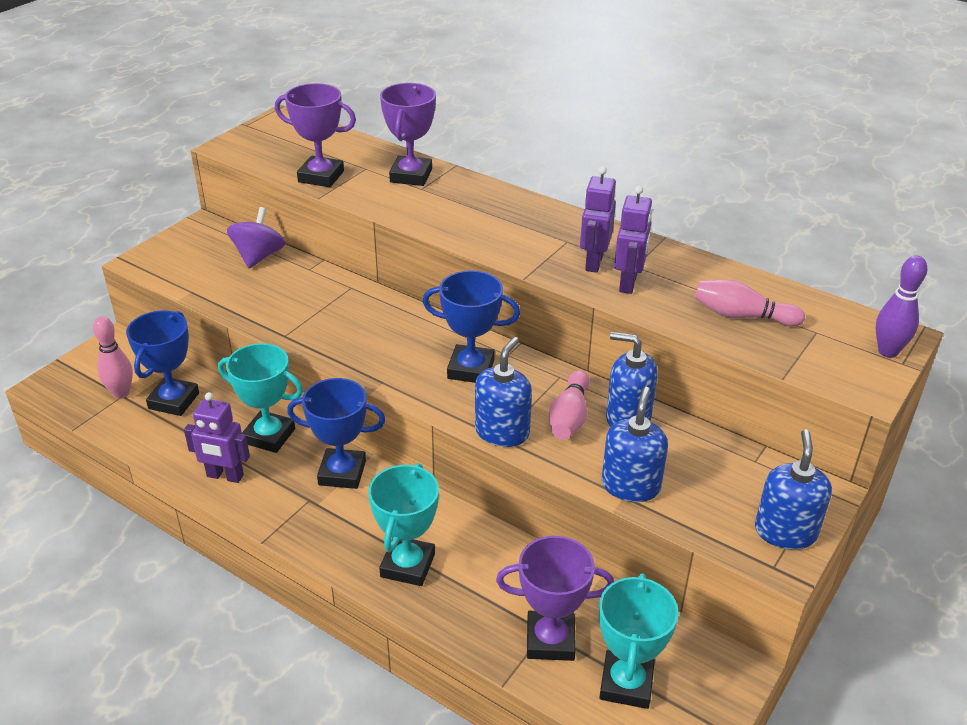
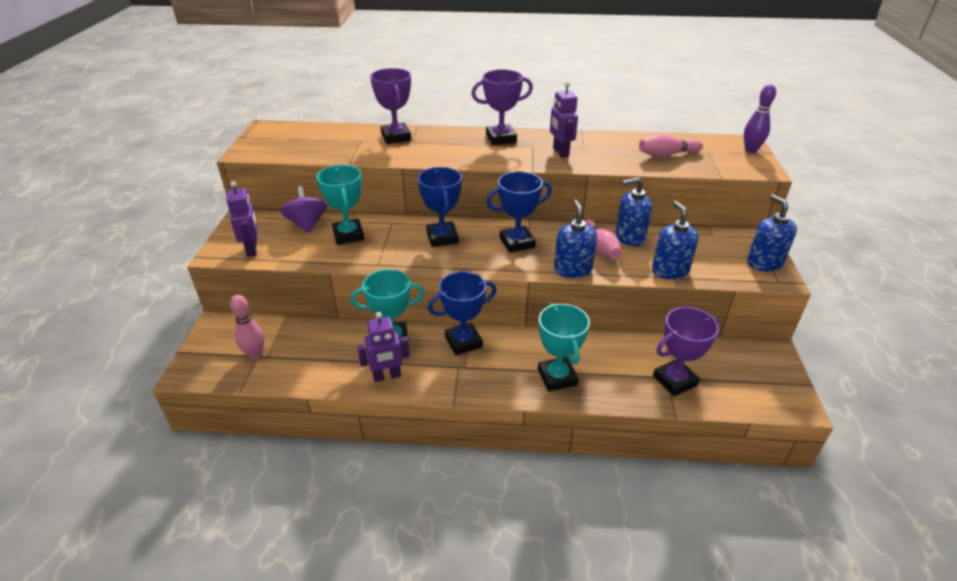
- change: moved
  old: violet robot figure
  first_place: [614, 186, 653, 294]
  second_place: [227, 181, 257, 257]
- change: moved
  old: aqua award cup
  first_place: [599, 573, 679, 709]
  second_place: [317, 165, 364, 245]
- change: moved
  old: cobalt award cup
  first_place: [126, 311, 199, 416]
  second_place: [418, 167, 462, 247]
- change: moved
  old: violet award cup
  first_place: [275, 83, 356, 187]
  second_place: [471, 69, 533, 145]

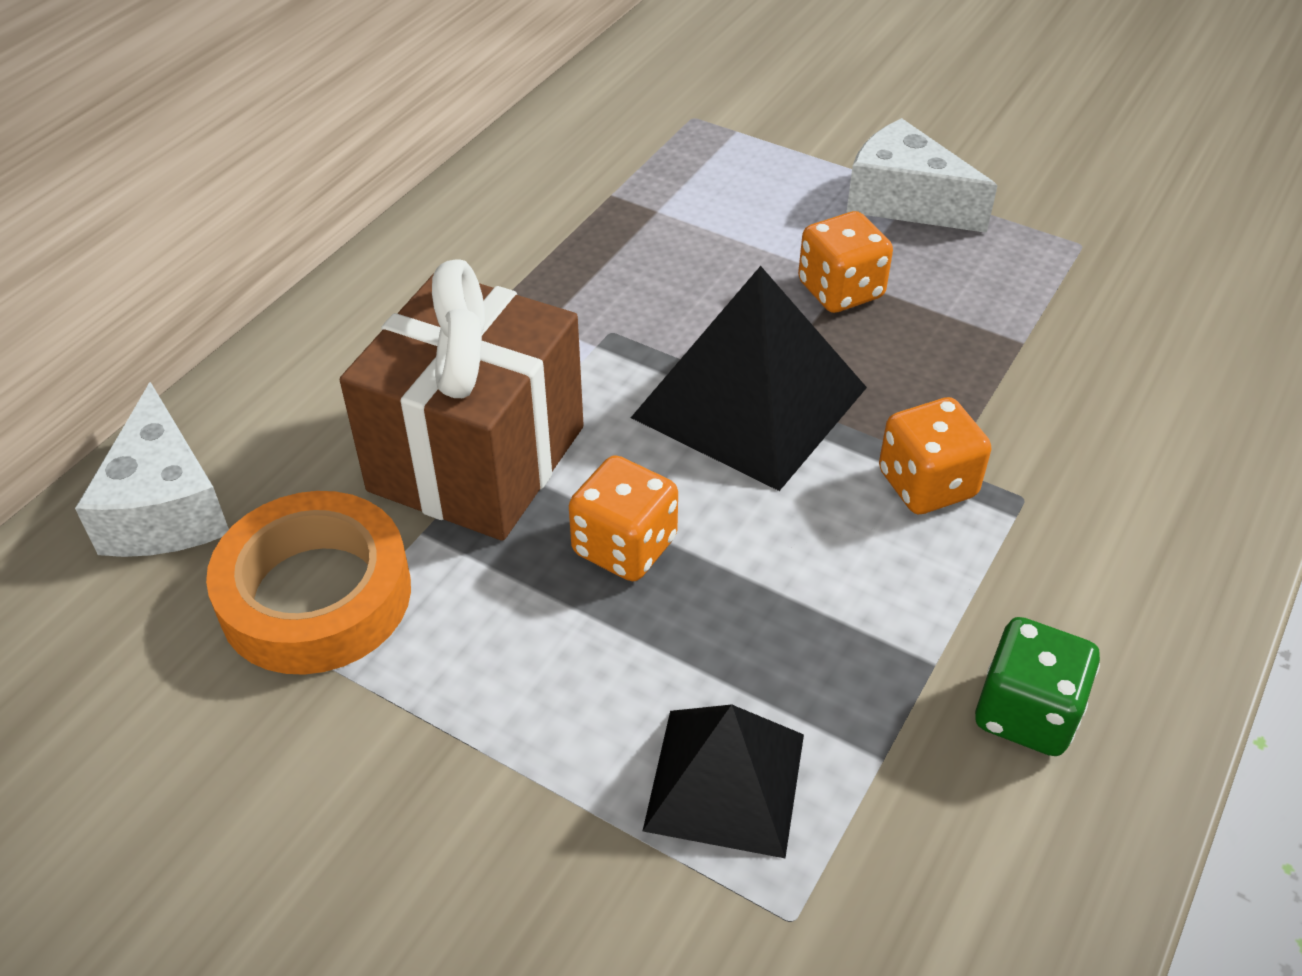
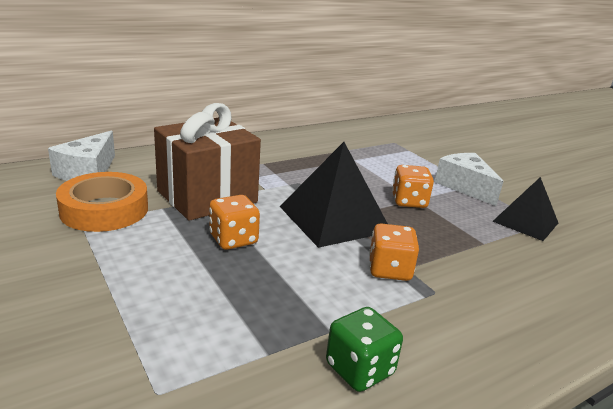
- change: moved
  old: ebony pyramid
  first_place: [643, 704, 804, 858]
  second_place: [492, 177, 558, 241]

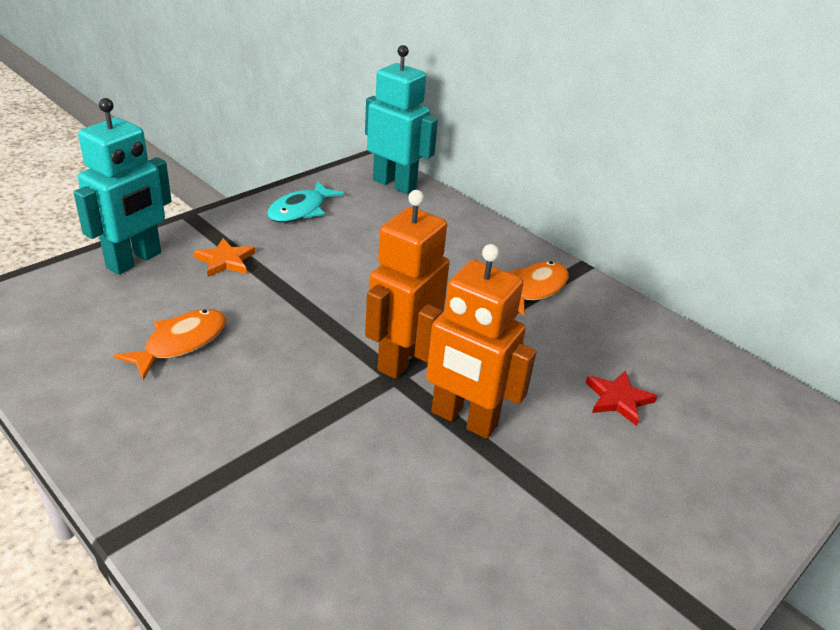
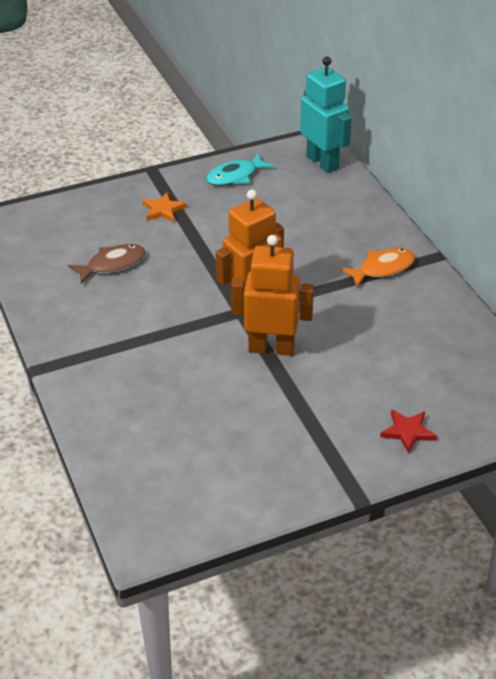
- change: recoloured
  old: orange fish
  new: dark brown fish
  first_place: [113, 309, 226, 380]
  second_place: [68, 244, 145, 284]
- change: turned
  old: orange robot figure
  first_place: [415, 244, 536, 439]
  second_place: [231, 235, 314, 356]
  degrees: 135
- change: moved
  old: red five-pointed star
  first_place: [586, 370, 657, 426]
  second_place: [380, 410, 437, 454]
- change: removed
  old: aqua robot figure
  first_place: [73, 98, 172, 275]

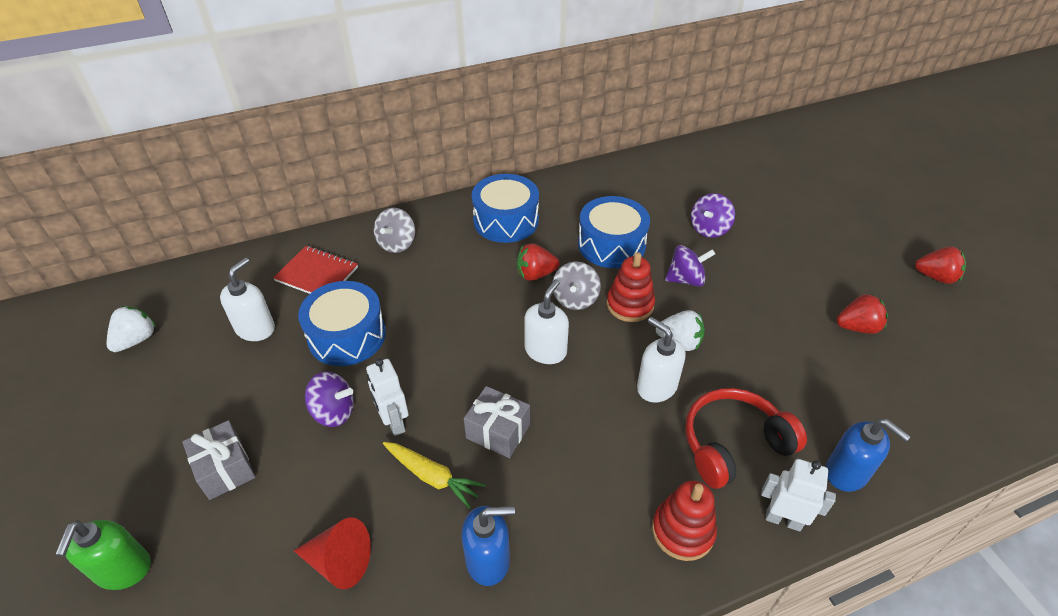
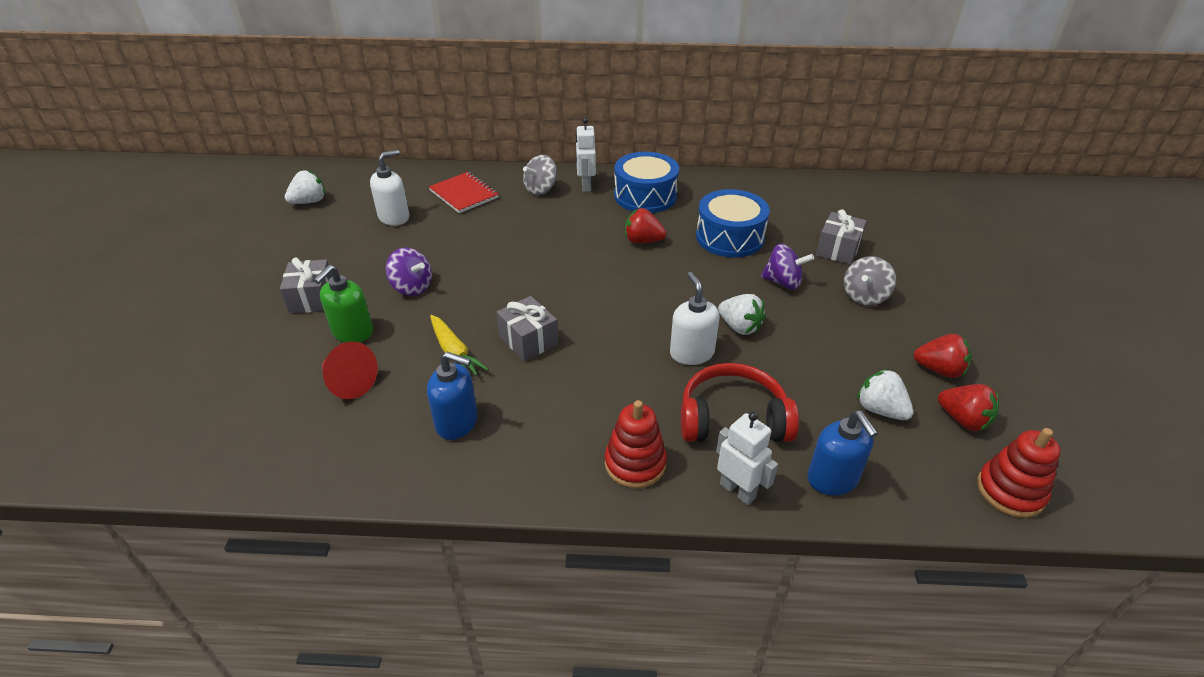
- change: moved
  old: emerald soap dispenser
  first_place: [55, 520, 151, 590]
  second_place: [314, 265, 373, 342]
- change: moved
  old: pure white robot figure
  first_place: [366, 358, 409, 436]
  second_place: [576, 118, 596, 192]
- change: replaced
  old: violet spinning top
  new: grey present
  first_place: [691, 193, 735, 238]
  second_place: [816, 209, 867, 265]
- change: moved
  old: grey spinning top
  first_place: [552, 262, 601, 310]
  second_place: [843, 256, 896, 306]
- change: added
  new: pure white toy strawberry
  second_place: [857, 369, 914, 420]
- change: moved
  old: red toy strawberry
  first_place: [915, 246, 966, 284]
  second_place: [938, 384, 999, 431]
- change: moved
  old: red stacking toy
  first_place: [606, 252, 655, 322]
  second_place: [977, 428, 1061, 518]
- change: removed
  old: cobalt toy drum
  first_place: [298, 281, 386, 366]
- change: removed
  old: pure white soap dispenser
  first_place: [524, 279, 569, 364]

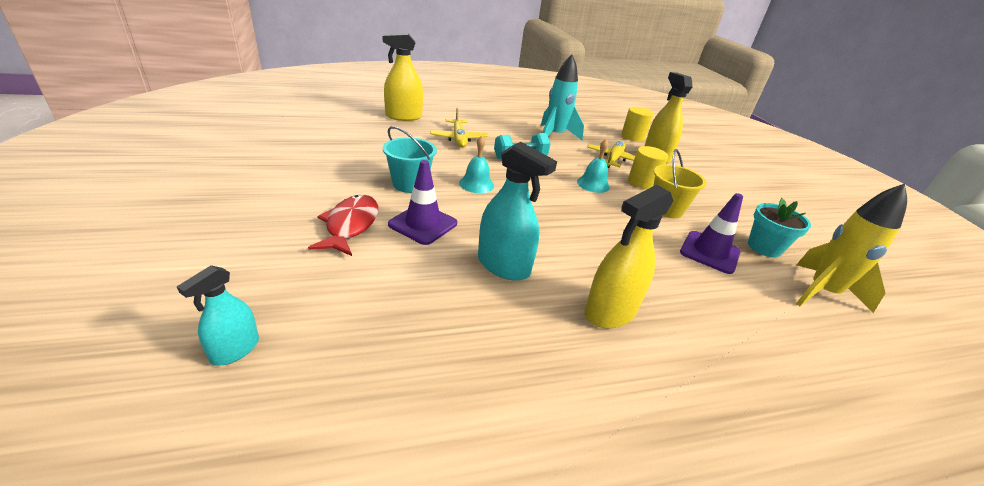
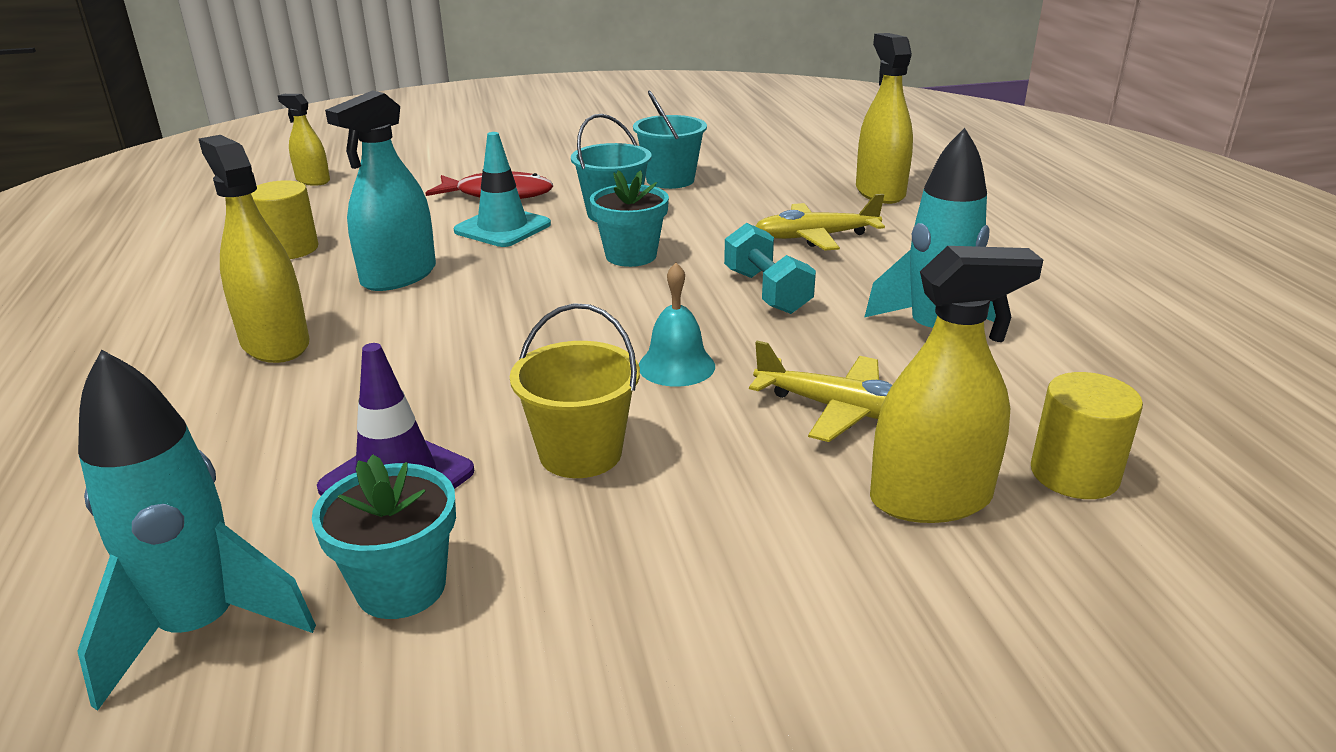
- change: recoloured
  old: bright yellow spaceship
  new: aqua spaceship
  first_place: [796, 183, 907, 313]
  second_place: [77, 349, 316, 711]
- change: moved
  old: bright yellow solid cylinder
  first_place: [628, 146, 668, 189]
  second_place: [251, 180, 318, 259]
- change: recoloured
  old: aqua spray cleaner
  new: bright yellow spray cleaner
  first_place: [177, 265, 259, 366]
  second_place: [278, 94, 330, 186]
- change: recoloured
  old: violet road cone
  new: aqua road cone
  first_place: [388, 160, 457, 245]
  second_place: [454, 132, 551, 247]
- change: replaced
  old: aqua bell
  new: aqua flower pot
  first_place: [459, 136, 494, 193]
  second_place: [590, 170, 669, 267]
- change: added
  new: aqua bucket
  second_place: [633, 90, 707, 189]

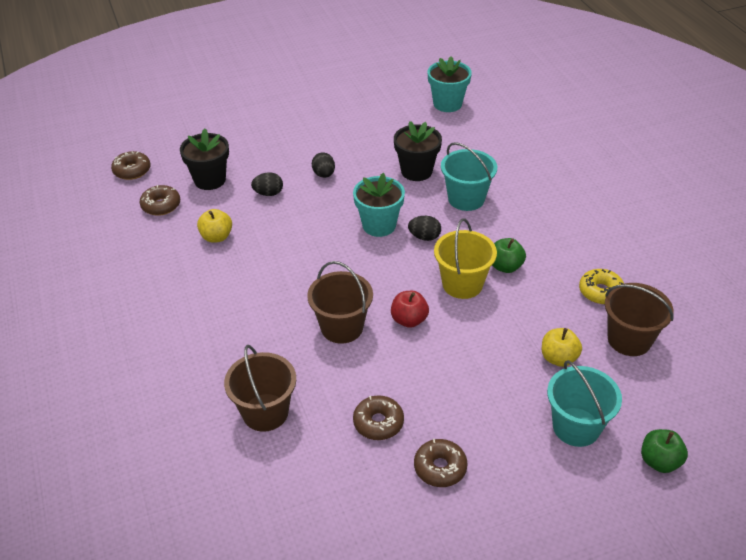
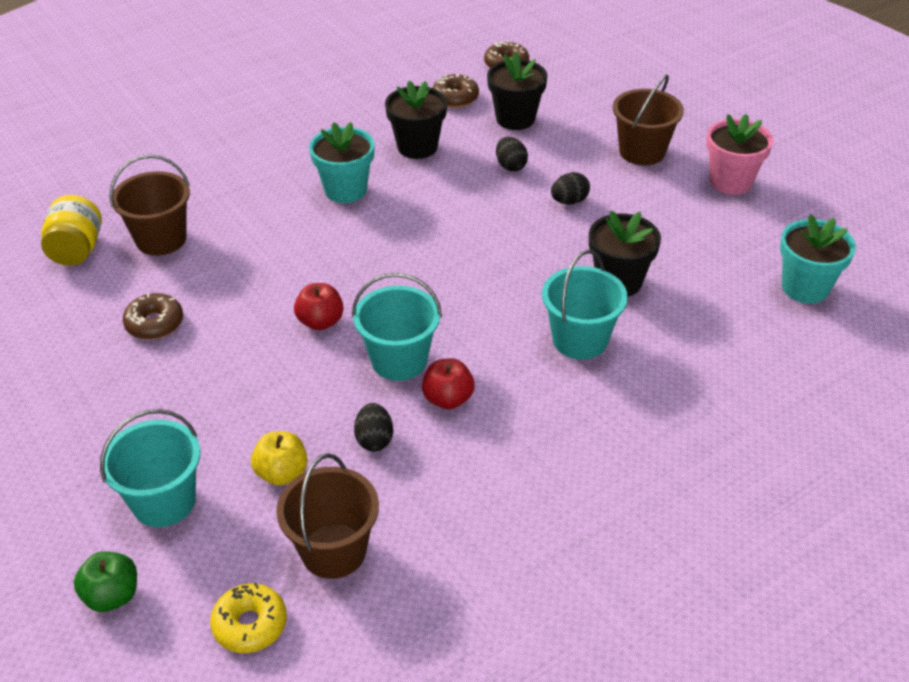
- change: added
  new: bright yellow jar
  second_place: [41, 195, 102, 266]
- change: moved
  old: bright yellow donut
  first_place: [579, 269, 624, 304]
  second_place: [210, 583, 287, 653]
- change: moved
  old: aqua flower pot
  first_place: [353, 173, 405, 237]
  second_place: [309, 122, 375, 203]
- change: recoloured
  old: bright yellow bucket
  new: aqua bucket
  first_place: [434, 219, 497, 299]
  second_place: [352, 273, 442, 381]
- change: moved
  old: ebony egg
  first_place: [408, 216, 441, 241]
  second_place: [354, 403, 393, 451]
- change: replaced
  old: bright yellow apple fruit
  new: ebony flower pot
  first_place: [197, 209, 232, 243]
  second_place: [385, 81, 447, 159]
- change: recoloured
  old: emerald apple fruit
  new: red apple fruit
  first_place: [492, 238, 526, 273]
  second_place: [422, 358, 475, 409]
- change: moved
  old: dark brown bucket
  first_place: [307, 261, 373, 344]
  second_place: [613, 75, 684, 165]
- change: added
  new: pink flower pot
  second_place: [706, 114, 773, 195]
- change: removed
  old: dark brown donut
  first_place: [414, 439, 468, 487]

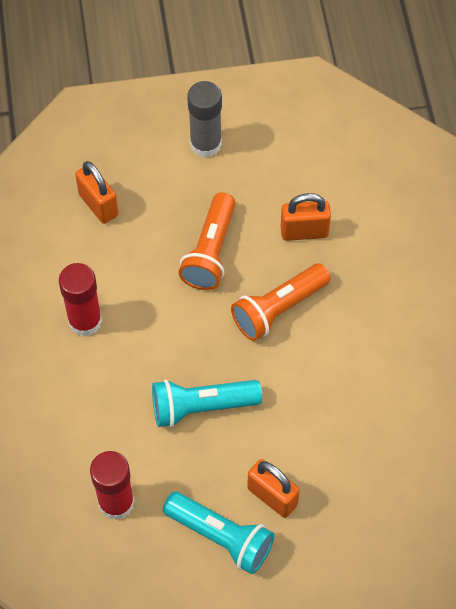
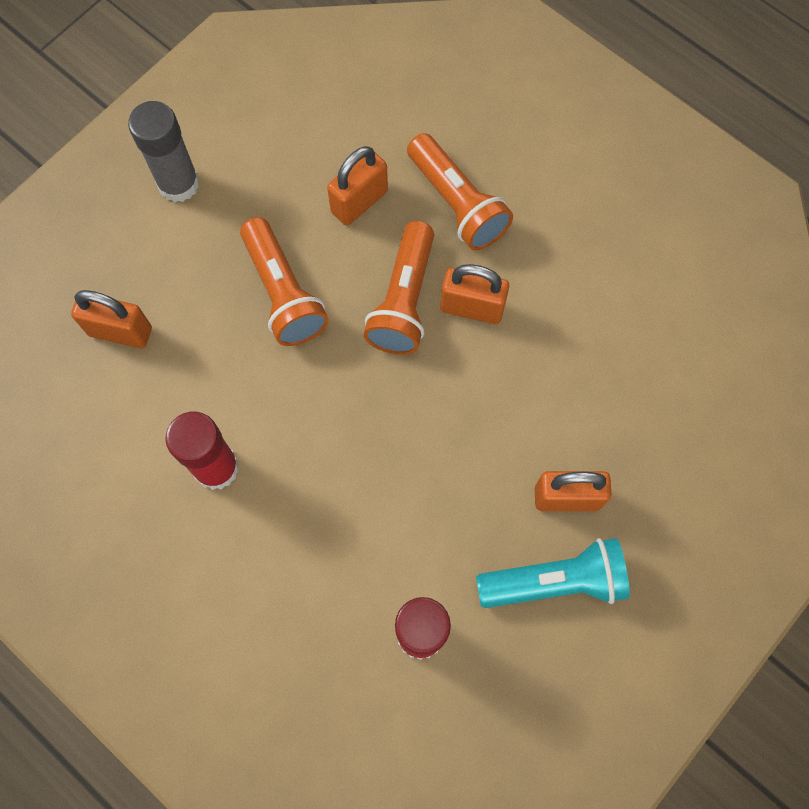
- change: added
  new: orange pocket torch
  second_place: [407, 133, 513, 250]
- change: added
  new: orange small lock
  second_place: [440, 264, 509, 324]
- change: removed
  old: aqua pocket torch
  first_place: [152, 379, 262, 427]

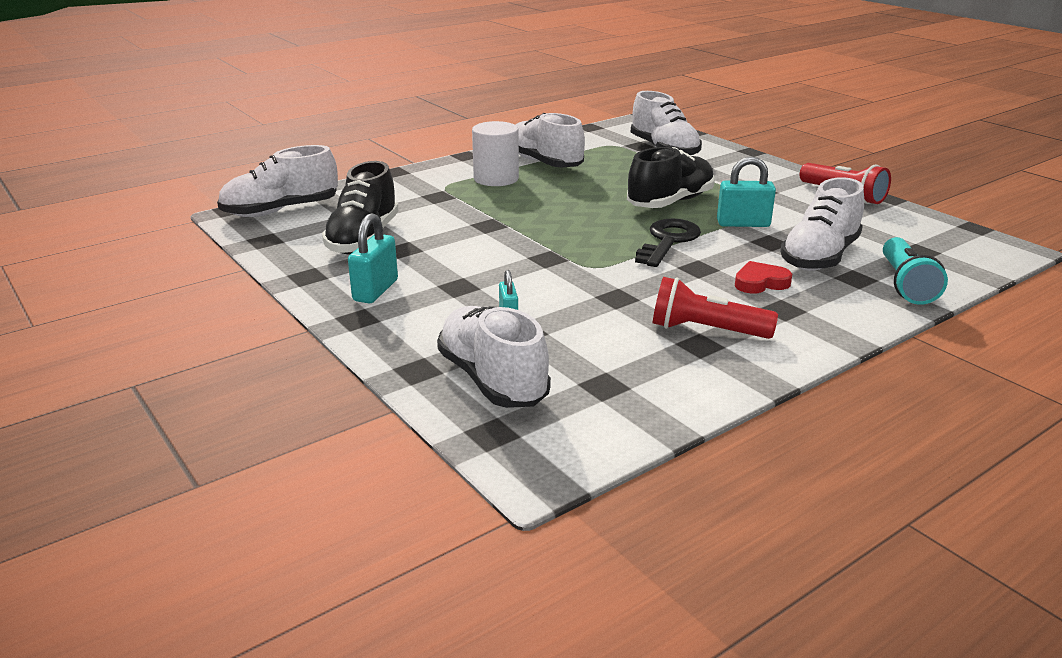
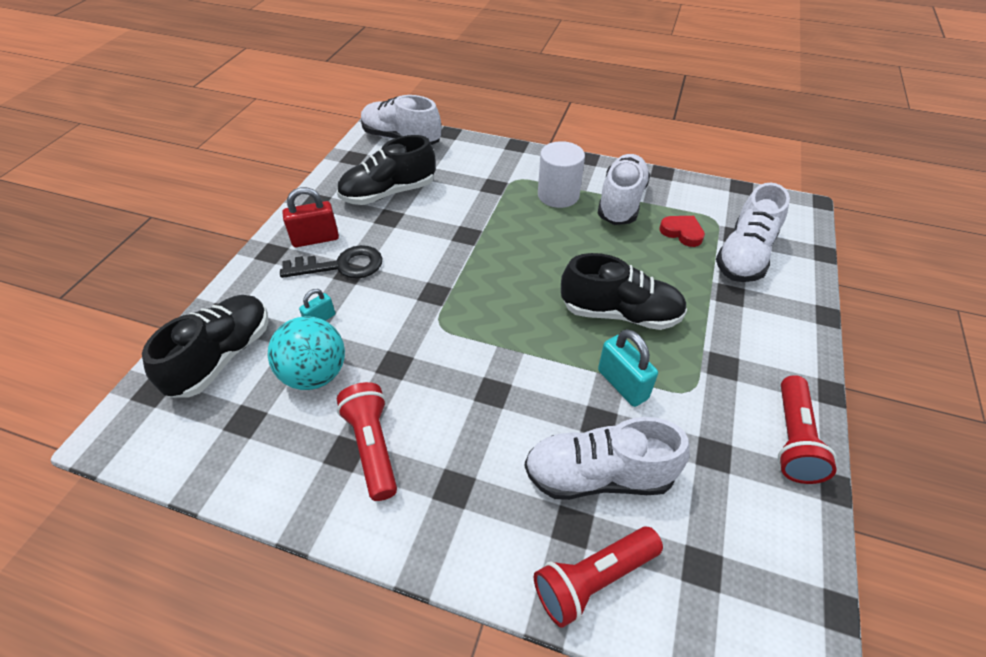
- change: recoloured
  old: pure white lace-up shoe
  new: ebony lace-up shoe
  first_place: [437, 306, 551, 408]
  second_place: [142, 295, 269, 397]
- change: added
  new: aqua ball
  second_place: [268, 316, 345, 390]
- change: moved
  old: ebony latchkey
  first_place: [635, 219, 701, 267]
  second_place: [280, 245, 382, 279]
- change: recoloured
  old: aqua small lock
  new: red small lock
  first_place: [348, 213, 398, 303]
  second_place: [283, 187, 339, 247]
- change: recoloured
  old: aqua pocket torch
  new: red pocket torch
  first_place: [883, 237, 948, 305]
  second_place: [534, 526, 663, 628]
- change: moved
  old: red love heart
  first_place: [735, 261, 792, 294]
  second_place: [659, 216, 705, 247]

